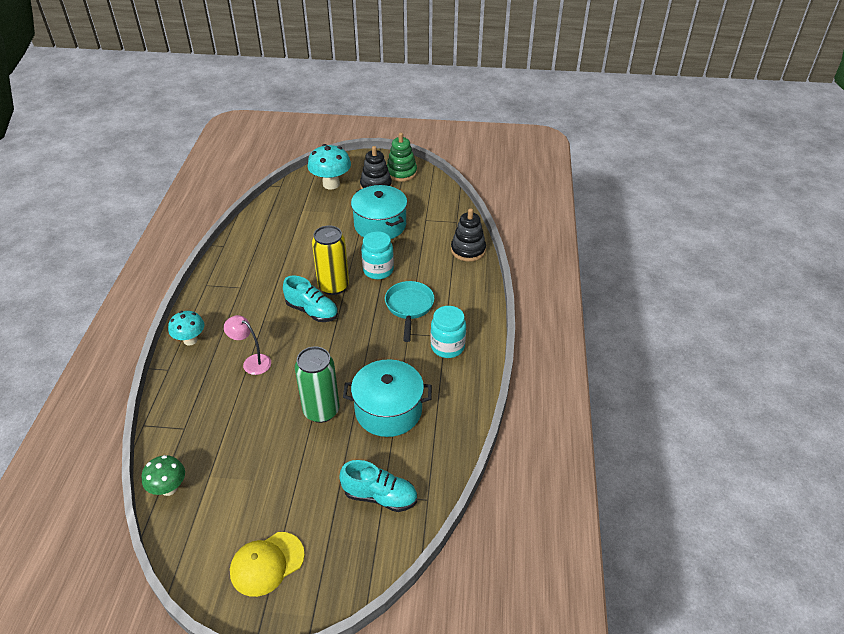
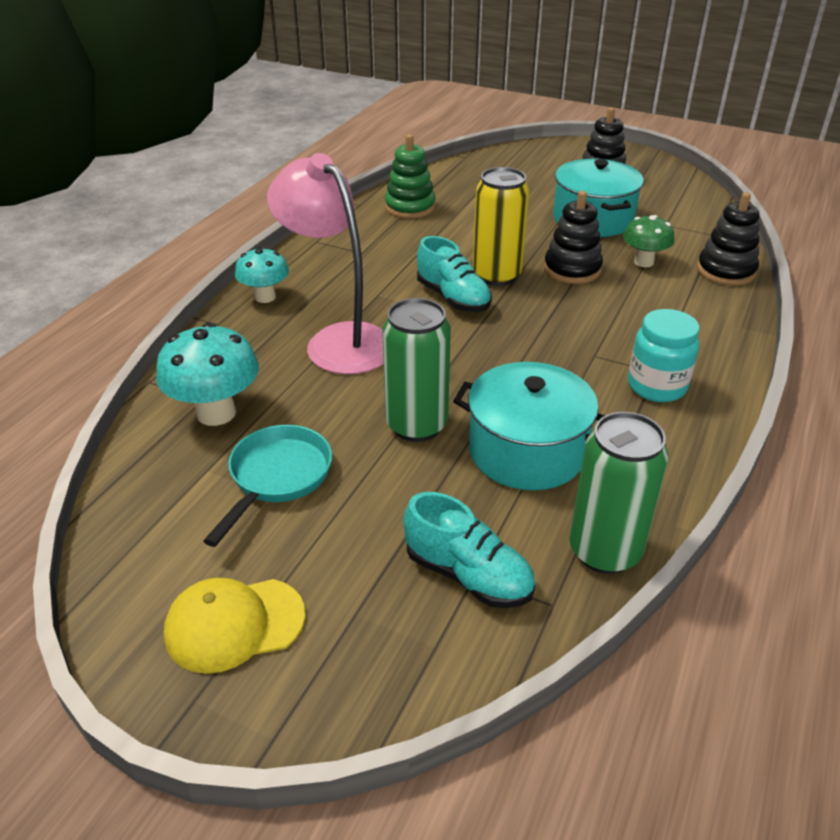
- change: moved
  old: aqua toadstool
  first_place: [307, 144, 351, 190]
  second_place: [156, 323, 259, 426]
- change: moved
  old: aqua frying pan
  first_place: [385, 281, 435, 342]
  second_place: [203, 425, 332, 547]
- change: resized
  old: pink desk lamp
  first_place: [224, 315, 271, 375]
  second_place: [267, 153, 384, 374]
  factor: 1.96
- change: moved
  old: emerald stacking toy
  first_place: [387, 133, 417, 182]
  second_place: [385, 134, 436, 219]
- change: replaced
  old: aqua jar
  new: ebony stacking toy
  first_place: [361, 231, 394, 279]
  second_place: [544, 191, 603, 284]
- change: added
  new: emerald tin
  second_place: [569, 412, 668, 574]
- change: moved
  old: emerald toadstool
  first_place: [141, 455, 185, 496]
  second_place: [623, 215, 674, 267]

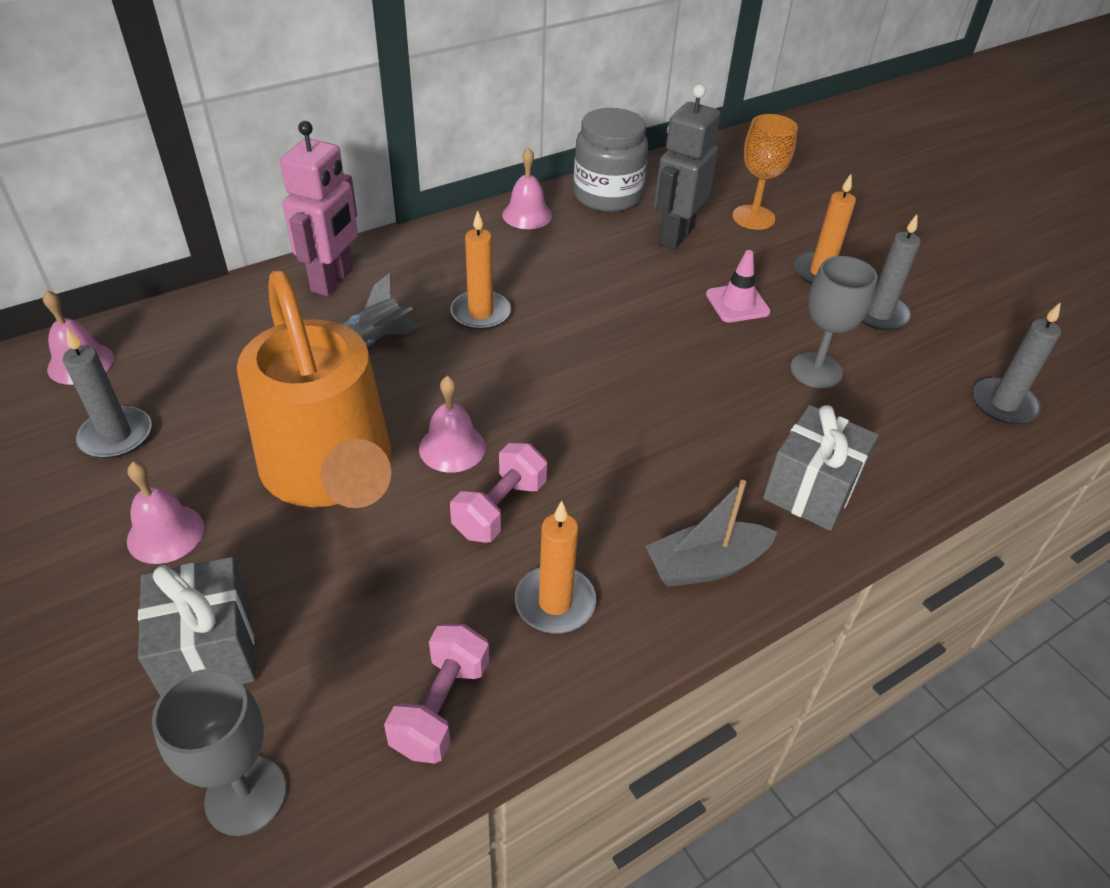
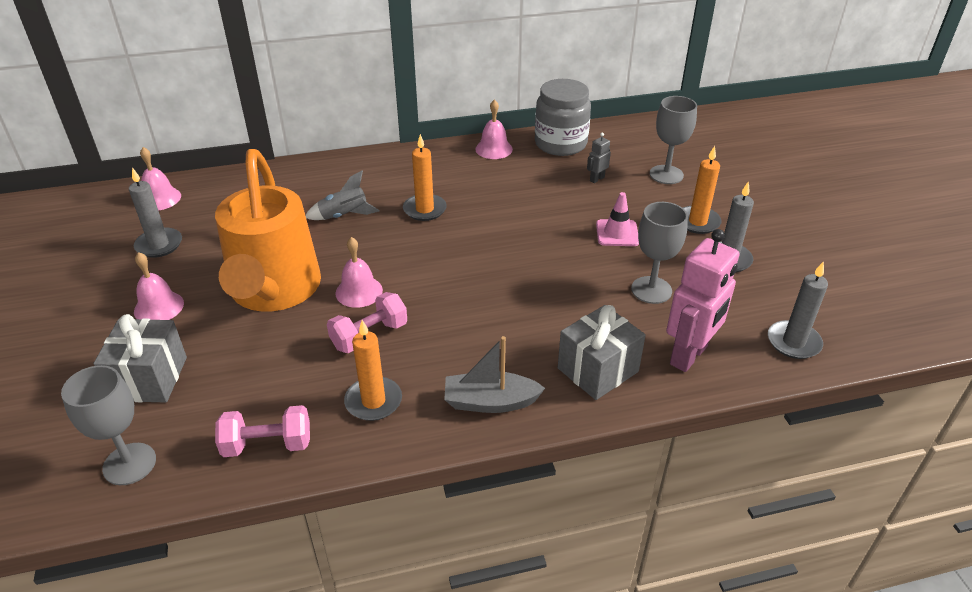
- change: turned
  old: pink free weight
  first_place: [384, 624, 489, 764]
  second_place: [215, 405, 310, 457]
  degrees: 45
- change: resized
  old: grey robot figure
  first_place: [654, 84, 721, 249]
  second_place: [587, 133, 611, 183]
  factor: 0.44
- change: recoloured
  old: orange goblet
  new: grey goblet
  first_place: [733, 114, 798, 230]
  second_place: [650, 96, 697, 184]
- change: moved
  old: pink robot figure
  first_place: [280, 121, 358, 296]
  second_place: [666, 229, 740, 372]

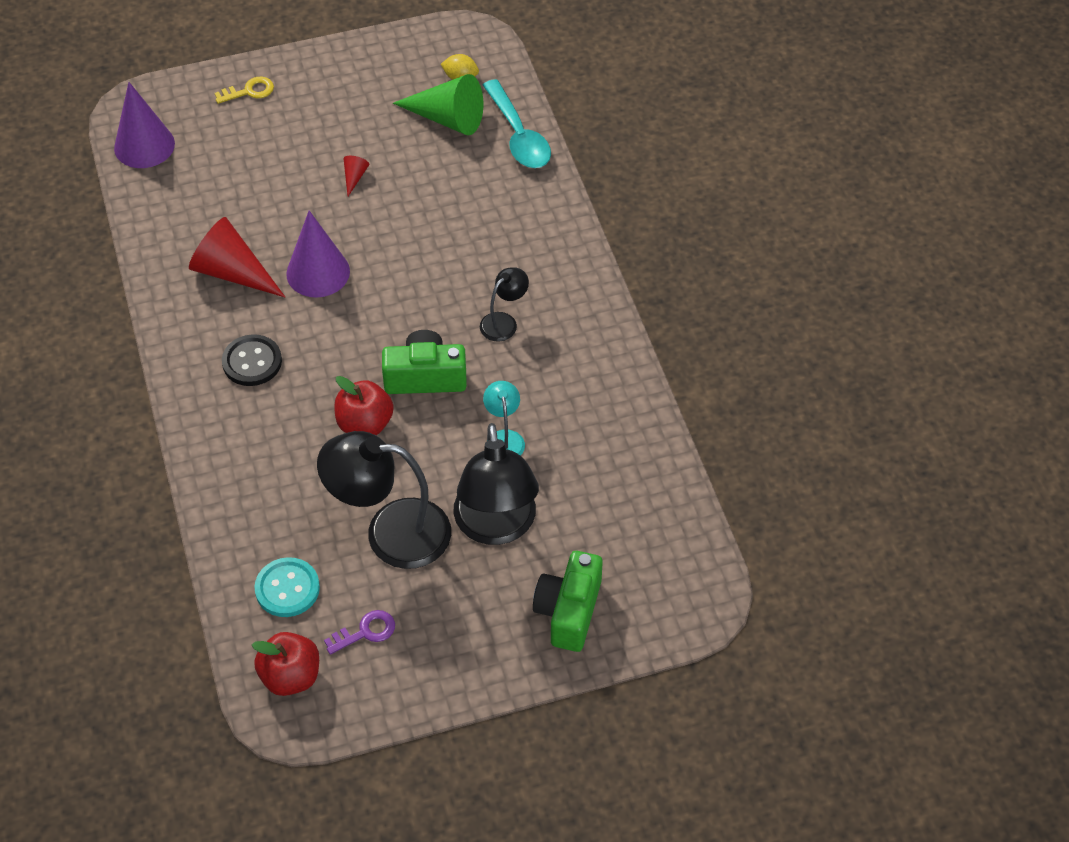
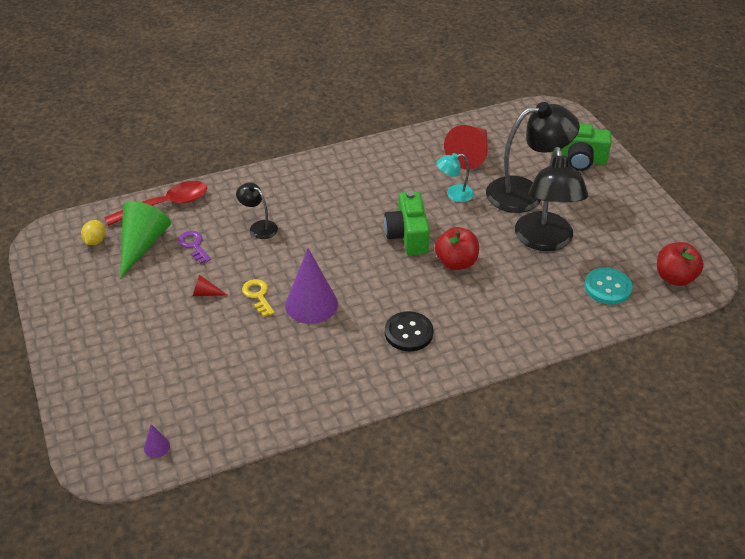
- change: recoloured
  old: aqua teaspoon
  new: red teaspoon
  first_place: [483, 79, 551, 168]
  second_place: [104, 181, 208, 226]
- change: resized
  old: violet solid cone
  first_place: [114, 82, 175, 168]
  second_place: [144, 424, 170, 458]
  factor: 0.43
- change: moved
  old: violet latchkey
  first_place: [324, 610, 395, 655]
  second_place: [178, 231, 211, 264]
- change: moved
  old: ebony desk lamp
  first_place: [480, 267, 529, 342]
  second_place: [236, 182, 278, 239]
- change: moved
  old: bright yellow latchkey
  first_place: [215, 76, 274, 104]
  second_place: [242, 279, 275, 317]
- change: moved
  old: red solid cone
  first_place: [189, 217, 285, 297]
  second_place: [444, 125, 488, 169]

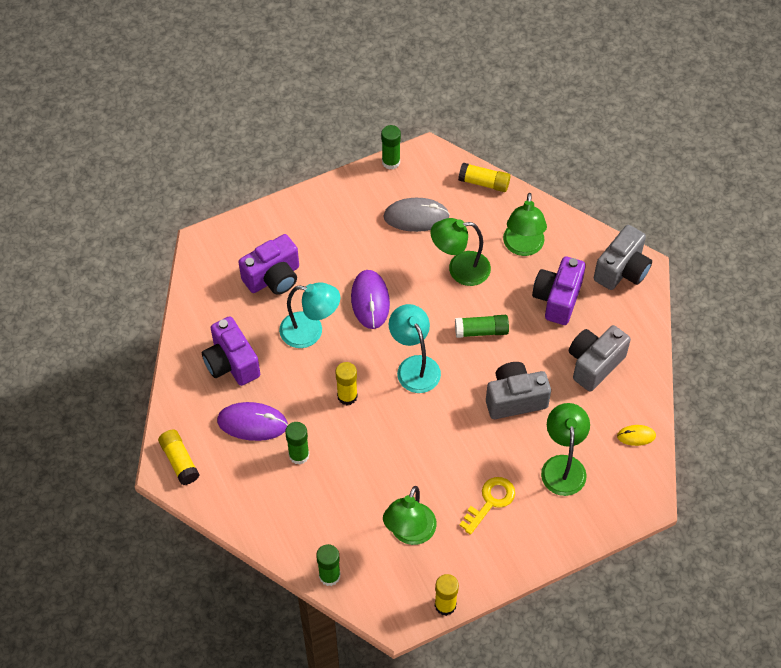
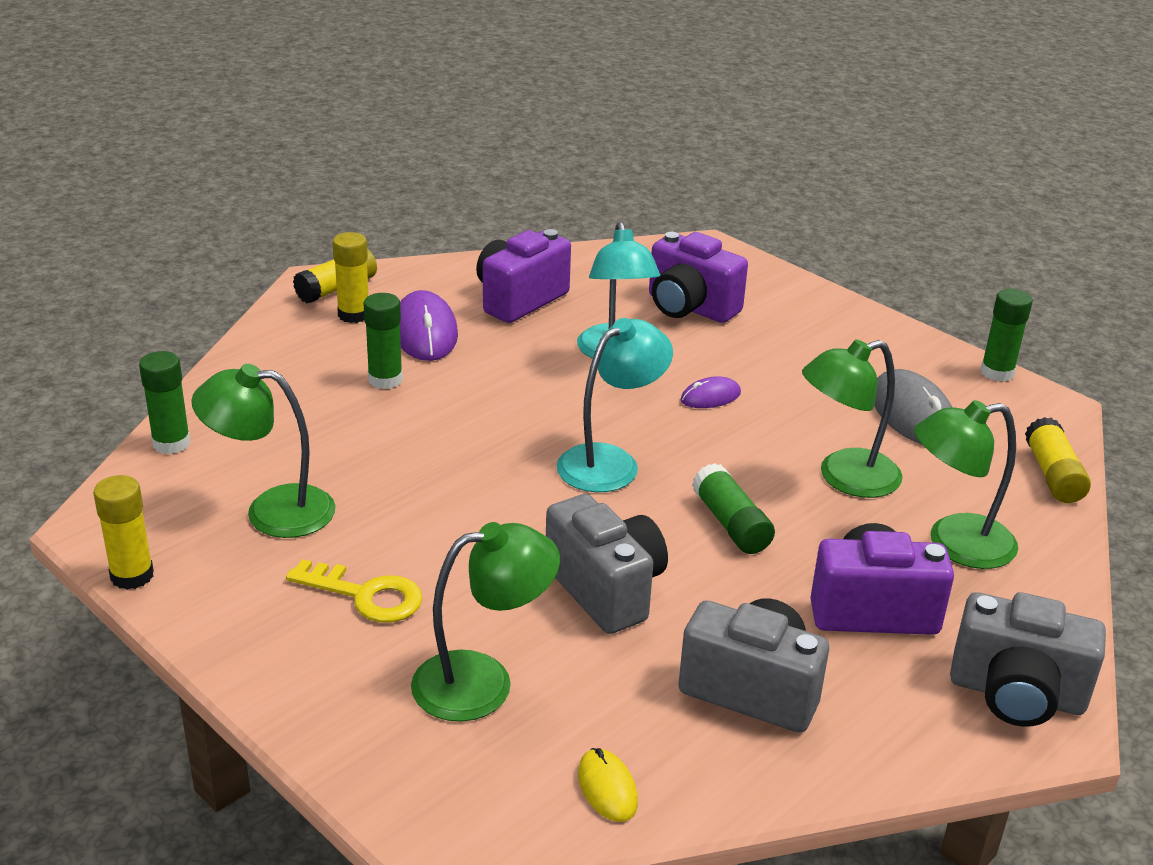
- change: moved
  old: bright yellow glue stick
  first_place: [335, 362, 358, 405]
  second_place: [332, 232, 369, 323]
- change: resized
  old: violet PC mouse
  first_place: [351, 270, 390, 329]
  second_place: [681, 376, 741, 408]
  factor: 0.54
- change: turned
  old: emerald desk lamp
  first_place: [431, 218, 491, 286]
  second_place: [802, 340, 903, 498]
  degrees: -90

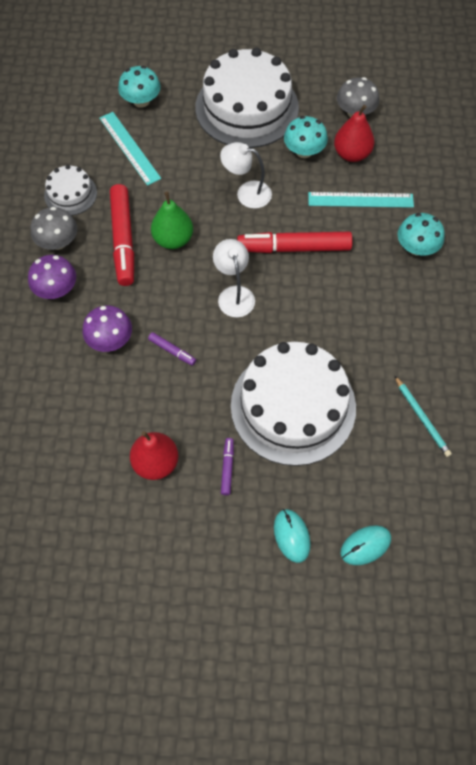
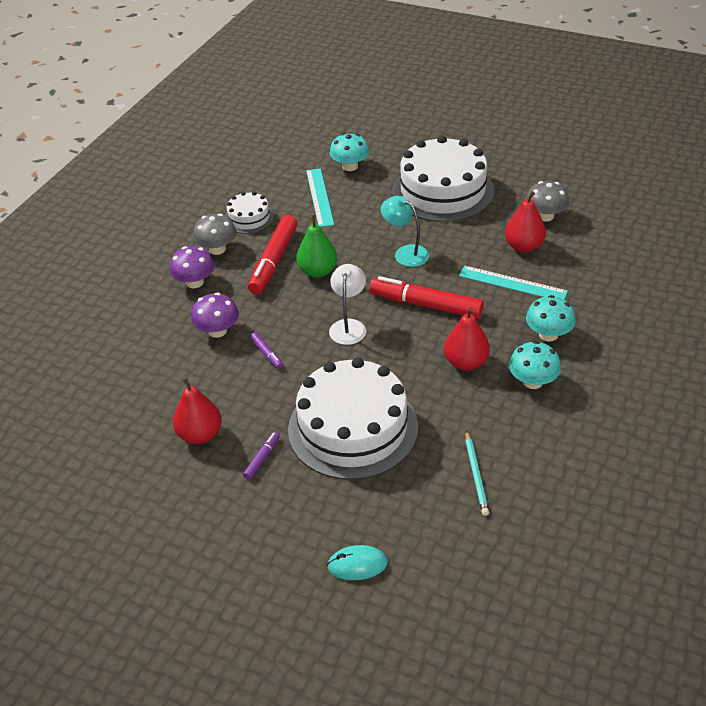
- change: recoloured
  old: pure white desk lamp
  new: aqua desk lamp
  first_place: [220, 142, 272, 209]
  second_place: [381, 196, 429, 267]
- change: added
  new: red toy pear
  second_place: [444, 308, 490, 371]
- change: moved
  old: aqua toadstool
  first_place: [284, 116, 328, 158]
  second_place: [509, 341, 561, 389]
- change: removed
  old: aqua PC mouse
  first_place: [274, 509, 311, 563]

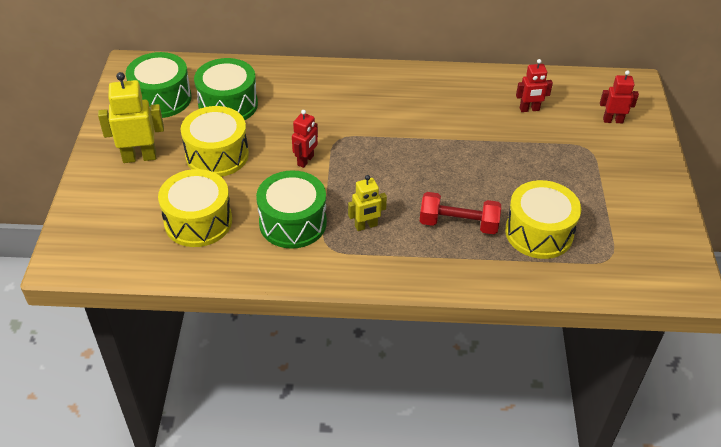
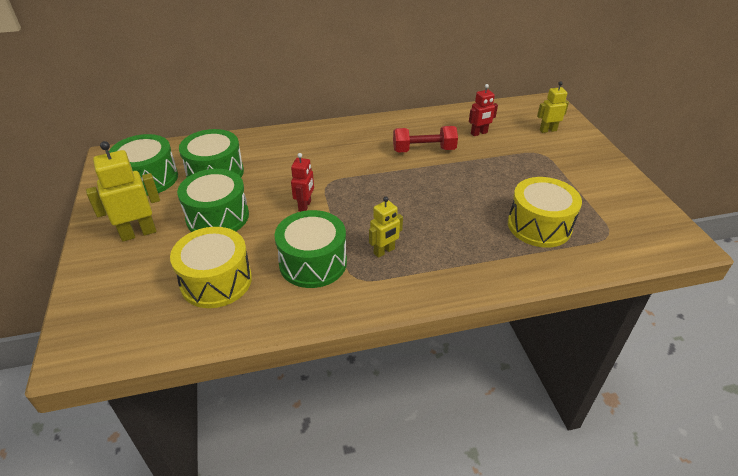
- change: recoloured
  old: bright yellow toy drum
  new: emerald toy drum
  first_place: [181, 106, 249, 177]
  second_place: [177, 169, 249, 232]
- change: moved
  old: red free weight
  first_place: [420, 192, 501, 234]
  second_place: [393, 126, 458, 153]
- change: recoloured
  old: red robot figure
  new: bright yellow robot figure
  first_place: [600, 70, 639, 123]
  second_place: [537, 81, 569, 133]

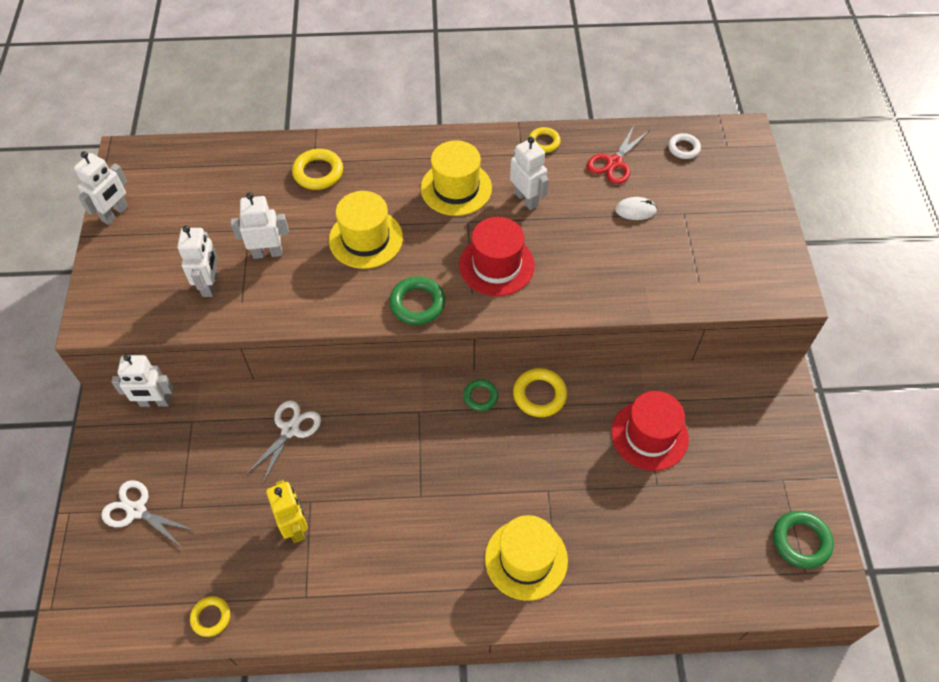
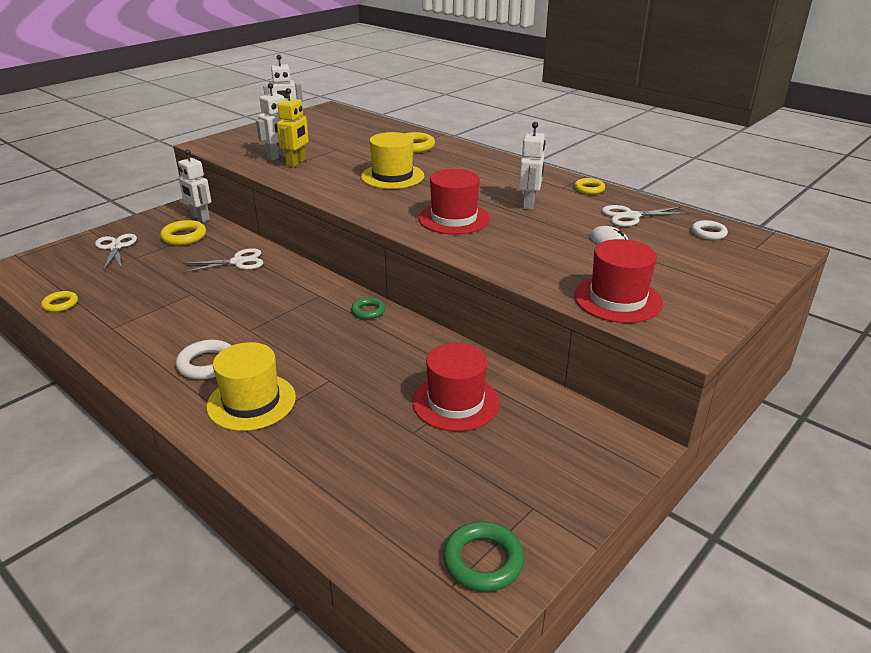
- change: moved
  old: bright yellow hoop
  first_place: [513, 368, 567, 417]
  second_place: [160, 220, 206, 245]
- change: added
  new: pure white hoop
  second_place: [176, 340, 232, 380]
- change: moved
  old: bright yellow robot figure
  first_place: [266, 480, 308, 543]
  second_place: [277, 88, 309, 167]
- change: added
  new: red top hat
  second_place: [574, 239, 663, 323]
- change: recoloured
  old: red shears
  new: pure white shears
  first_place: [587, 126, 649, 184]
  second_place: [602, 205, 689, 227]
- change: removed
  old: pure white robot figure
  first_place: [231, 192, 289, 259]
- change: removed
  old: emerald hoop
  first_place: [389, 276, 445, 325]
- change: removed
  old: bright yellow top hat
  first_place: [421, 140, 492, 216]

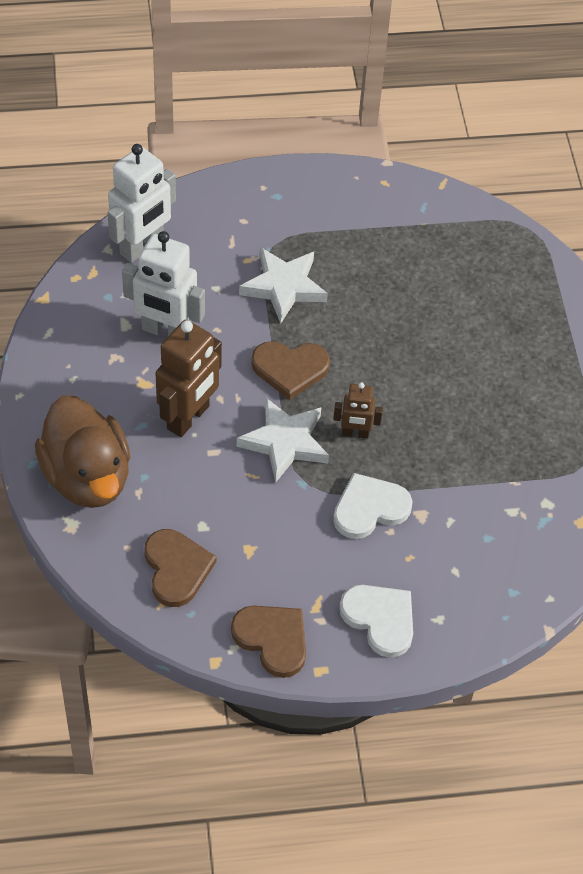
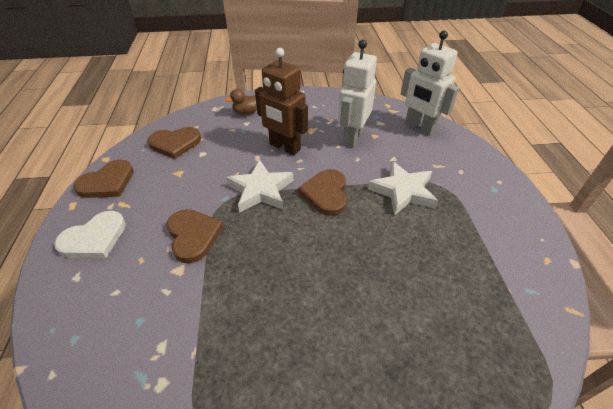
- change: recoloured
  old: pure white love heart
  new: dark brown love heart
  first_place: [333, 473, 413, 539]
  second_place: [167, 209, 224, 263]
- change: resized
  old: dark brown rubber duck
  first_place: [35, 395, 130, 508]
  second_place: [225, 89, 257, 115]
  factor: 0.44
- change: removed
  old: dark brown robot figure
  first_place: [333, 382, 383, 439]

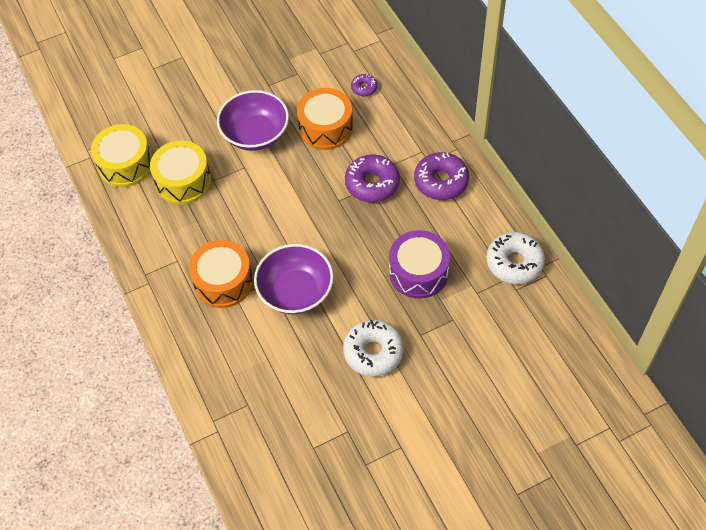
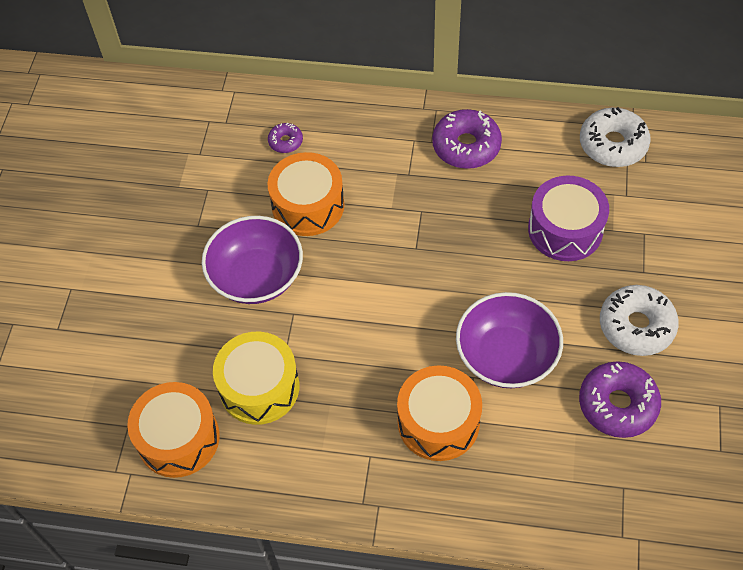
- change: recoloured
  old: bright yellow toy drum
  new: orange toy drum
  first_place: [91, 124, 152, 187]
  second_place: [127, 382, 220, 478]
- change: moved
  old: violet donut
  first_place: [345, 154, 400, 203]
  second_place: [579, 361, 661, 438]

